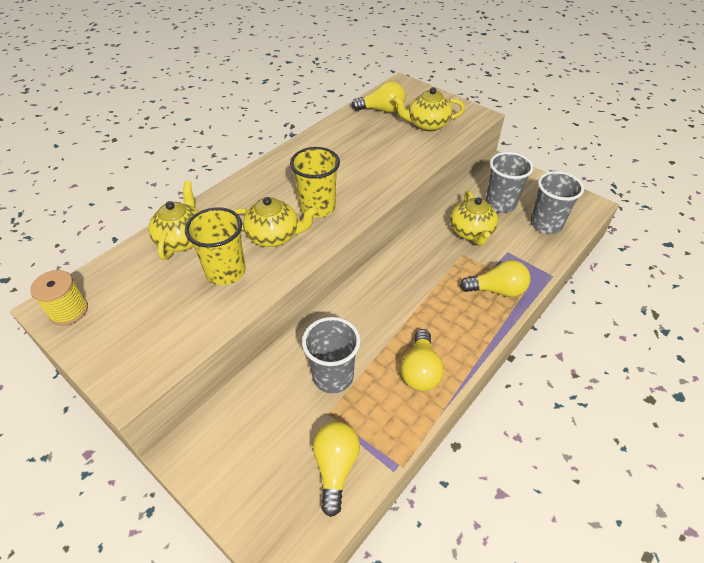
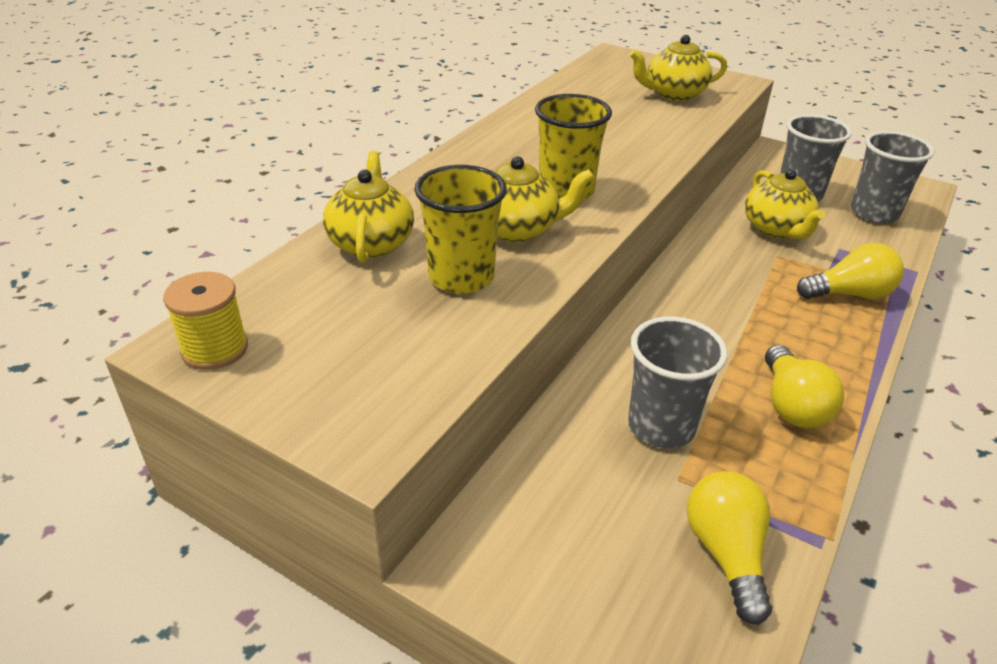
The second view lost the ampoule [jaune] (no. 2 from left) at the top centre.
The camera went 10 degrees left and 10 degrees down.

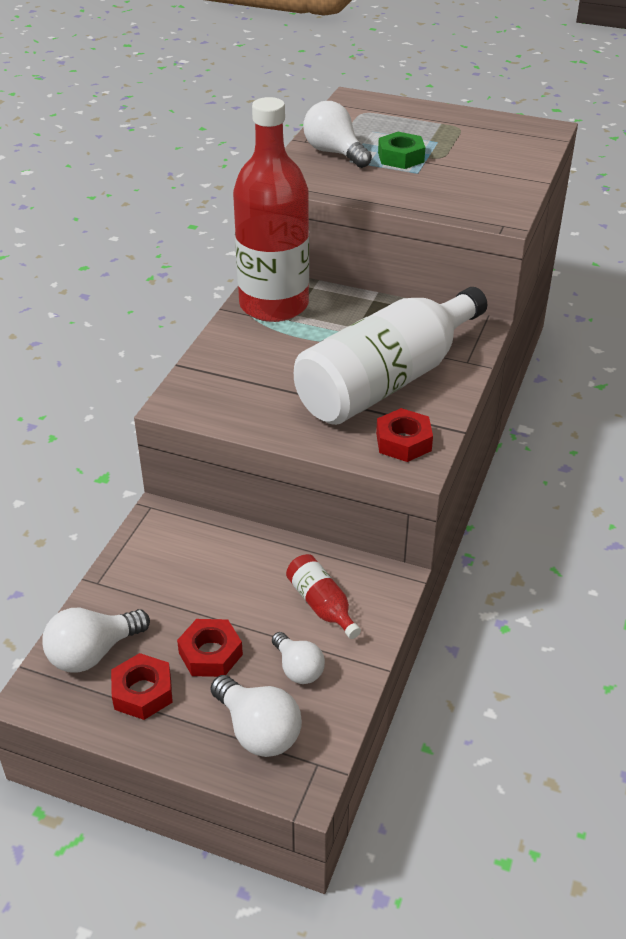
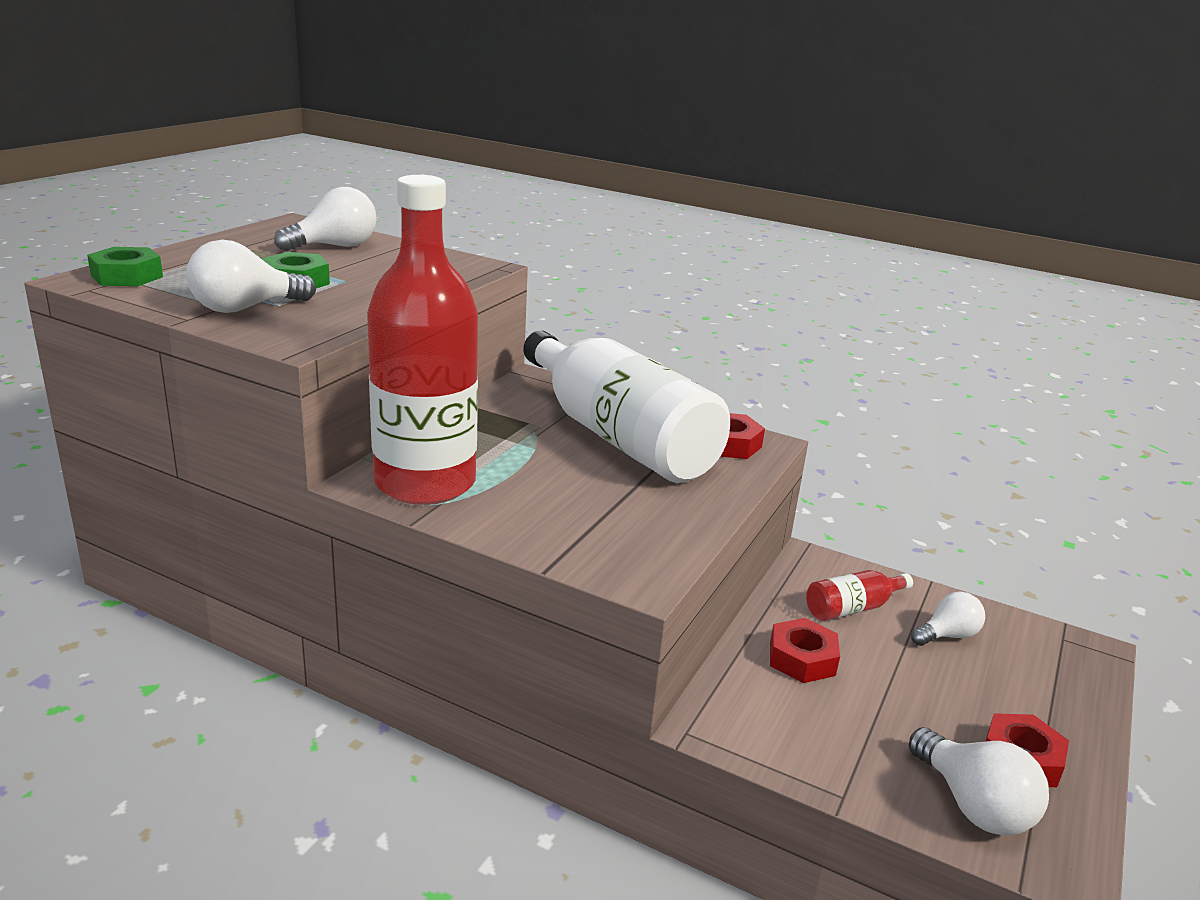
The écrou [rouge] (no. 2 from left) ended up elsewhere, having gone from the bottom centre to the bottom right.
The ampoule [blanc] (no. 2 from left) ended up elsewhere, having gone from the bottom centre to the top left.
The second view gained the écrou [vert] (no. 1 from left) at the top left.
The camera went 85 degrees left and 15 degrees down.

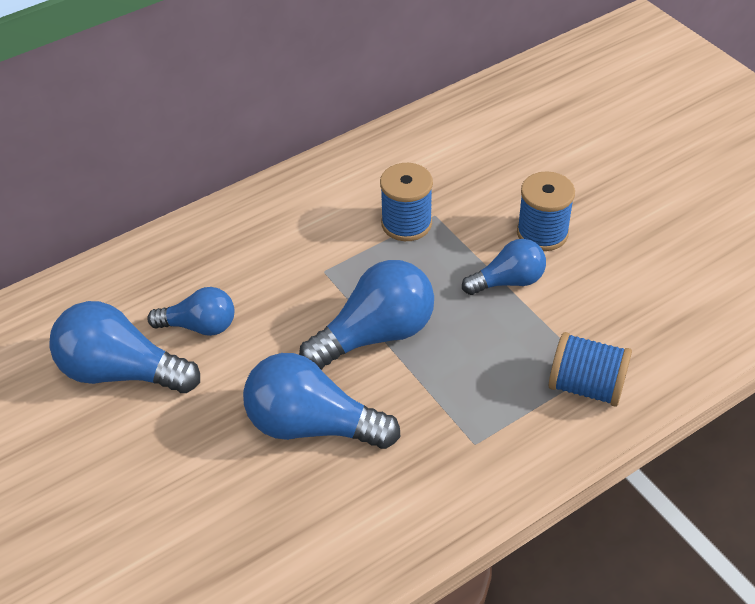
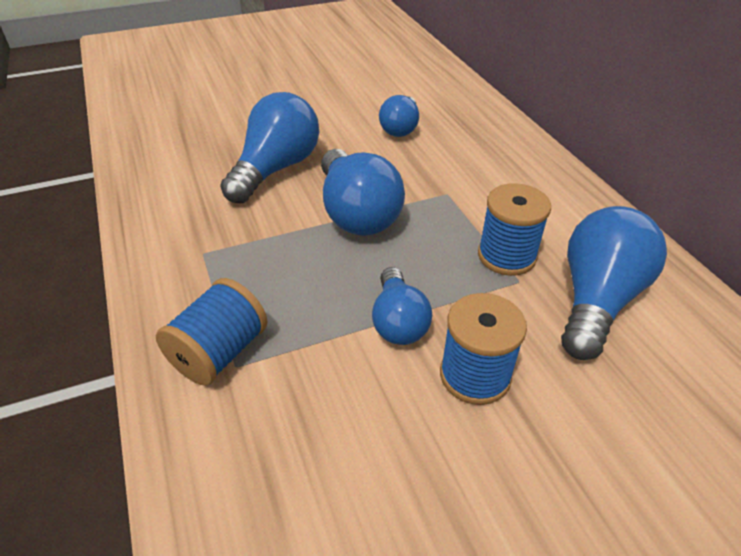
The ampoule [bleu] (no. 1 from left in the first image) ended up elsewhere, having gone from the middle left to the middle right.
The camera went 100 degrees right and 5 degrees down.

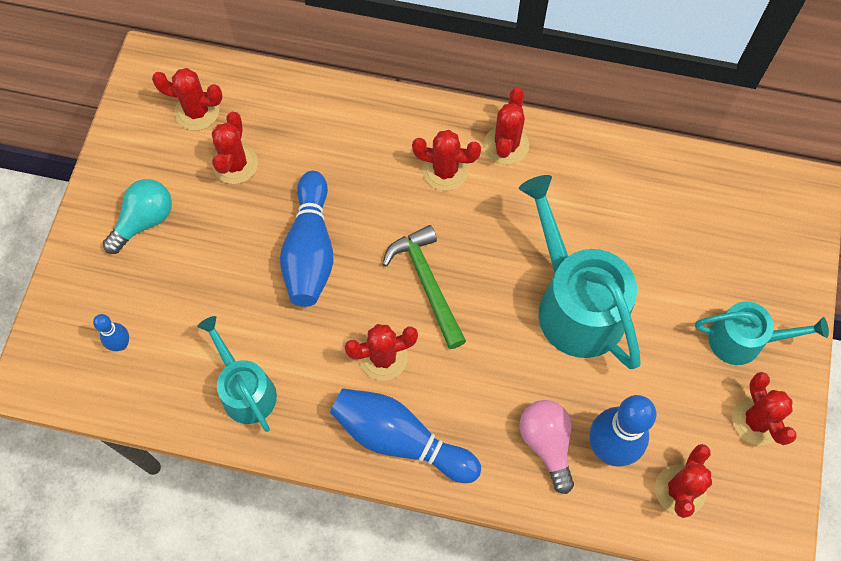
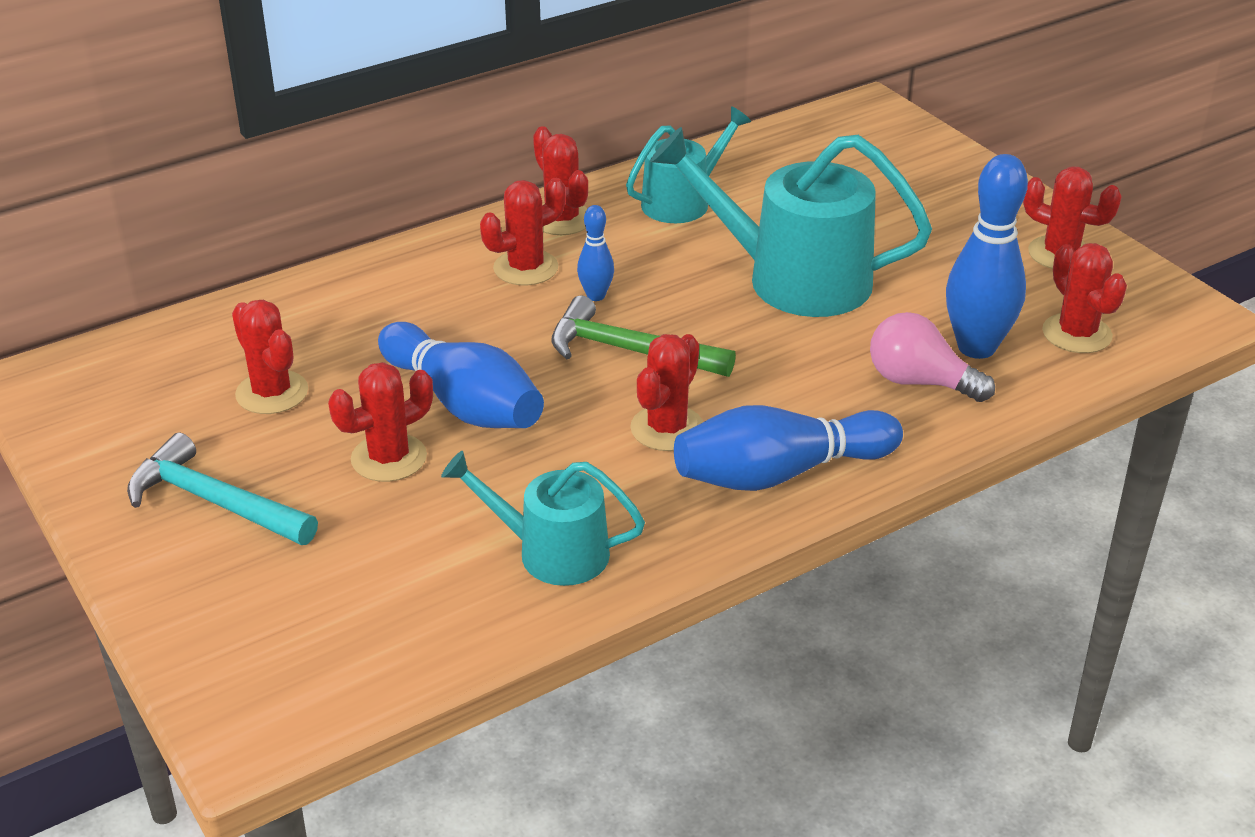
The cactus [rouge] (no. 1 from left in the first image) ended up elsewhere, having gone from the top left to the middle left.
Where the ampoule [turquoise] stood at the middle left, the marteau [turquoise] came to stand at the middle left.
The arrosoir [turquoise] (no. 3 from left in the first image) ended up elsewhere, having gone from the middle right to the top centre.
The quille [bleu] (no. 1 from left in the first image) ended up elsewhere, having gone from the middle left to the top centre.
The camera went 45 degrees left and 30 degrees down.

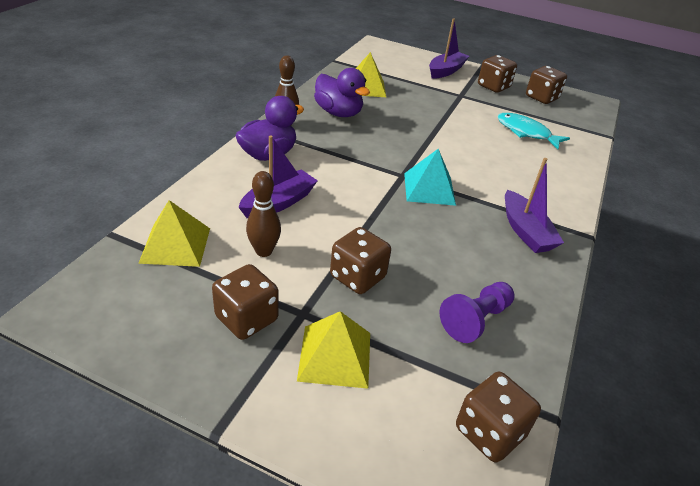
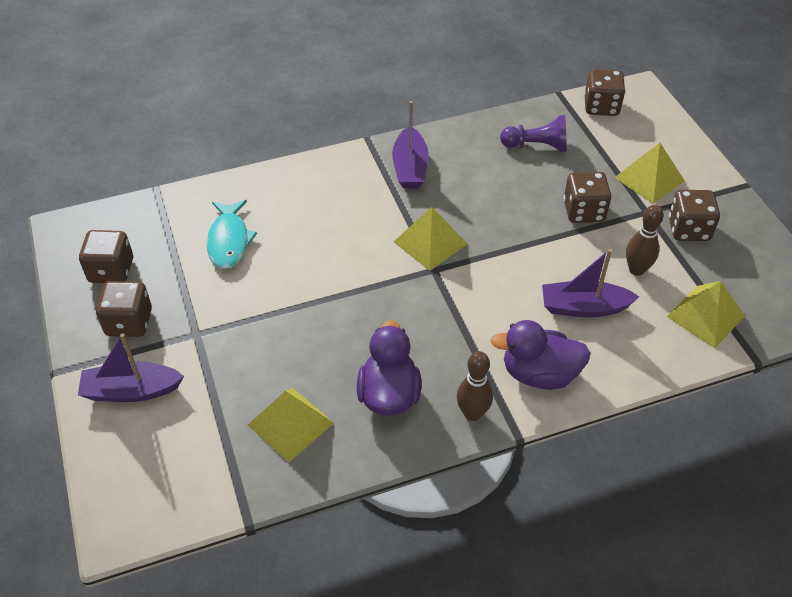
What was the pyramide [turquoise] at the centre turned into the pyramide [jaune] (no. 2 from left) at the centre.
The bateau [violet] (no. 3 from left in the first image) at the middle right ended up facing another way, 150 degrees clockwise from before.
The camera went 130 degrees left and 10 degrees up.

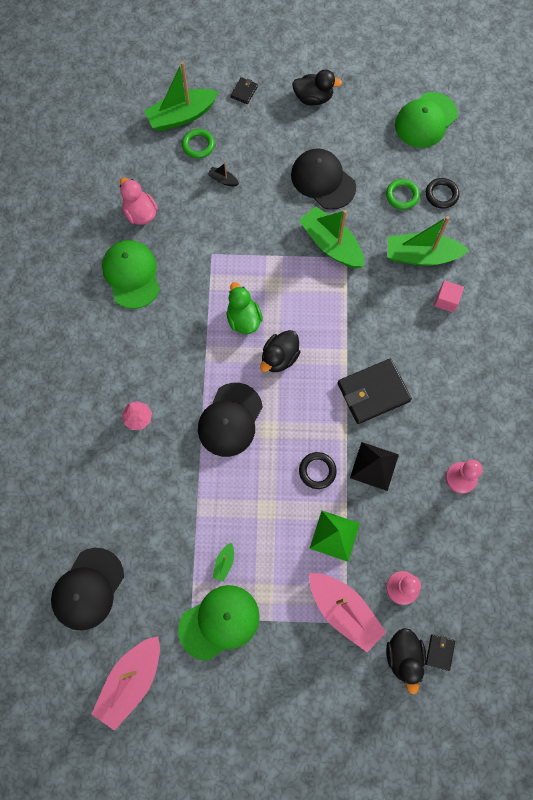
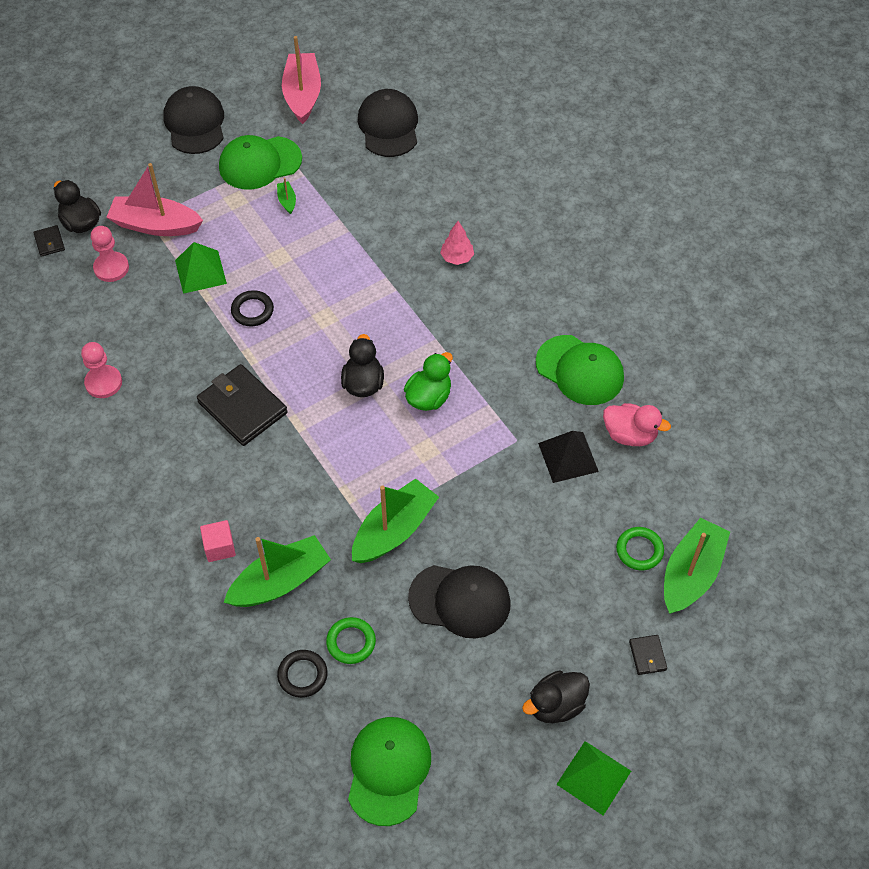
The second view lost the bateau [noir] at the top centre.
The bateau [vert] (no. 3 from left) at the top centre ended up facing another way, 60 degrees counterclockwise from before.
The canard [vert] at the centre ended up facing another way, 90 degrees counterclockwise from before.
The portefeuille [noir] (no. 2 from left) at the middle right ended up facing another way, 75 degrees counterclockwise from before.
The casquette [noir] (no. 2 from left in the first image) ended up elsewhere, having gone from the centre to the top left.
The pyramide [noir] ended up elsewhere, having gone from the middle right to the centre.
The casquette [vert] (no. 2 from left in the first image) at the bottom centre ended up facing another way, 45 degrees clockwise from before.
The second view gained the pyramide [vert] (no. 2 from left) at the bottom right.
The camera went 145 degrees right and 15 degrees down.

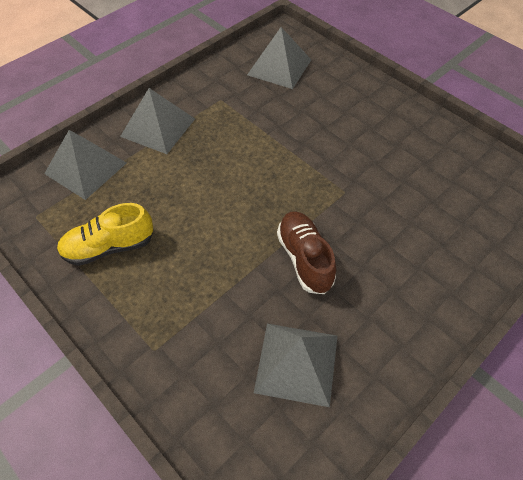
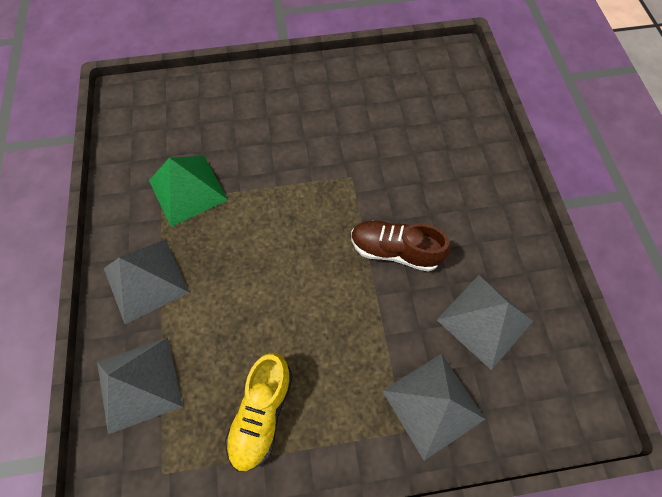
The pyramide [gris] (no. 3 from left) ended up elsewhere, having gone from the top centre to the bottom centre.
The second view gained the pyramide [vert] at the middle left.
The camera went 55 degrees left and 10 degrees up.

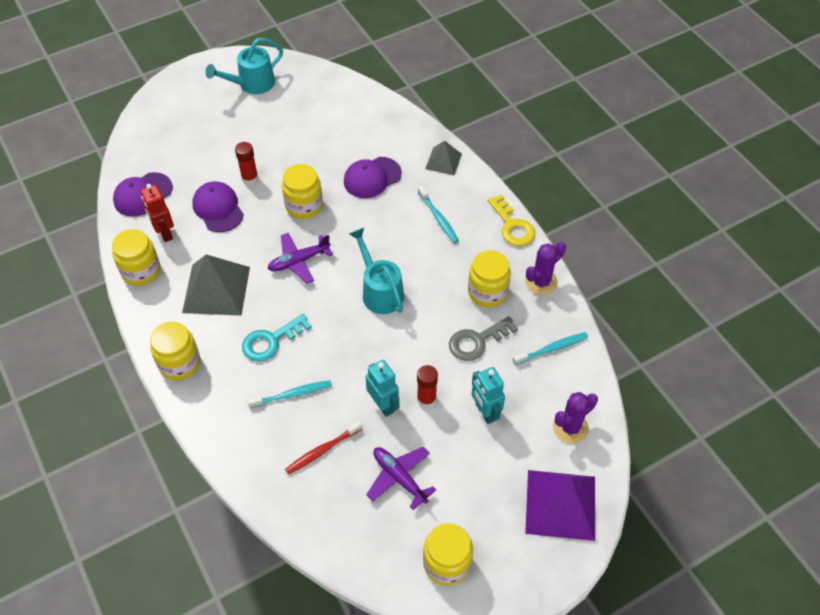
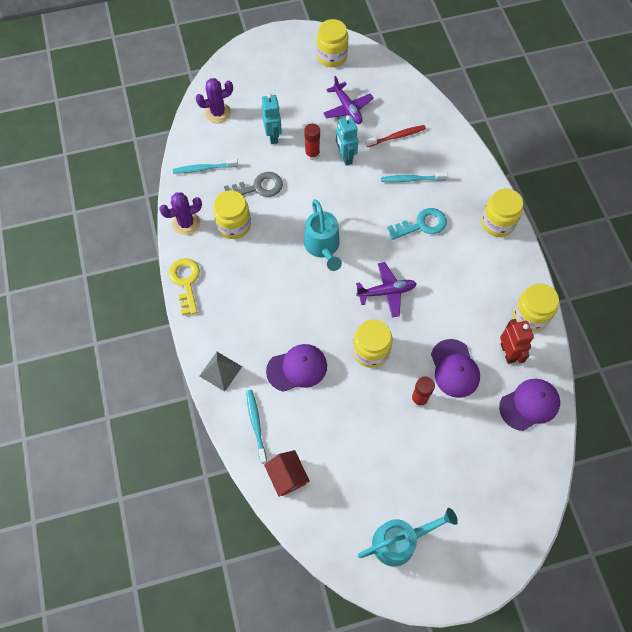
The brosse à dents [turquoise] (no. 2 from left) ended up elsewhere, having gone from the centre to the bottom centre.
The second view lost the pyramide [gris] (no. 1 from left) at the middle left.
The second view lost the pyramide [violet] at the bottom right.
The second view gained the maison [rouge] at the bottom centre.
The camera went 165 degrees left and 10 degrees up.

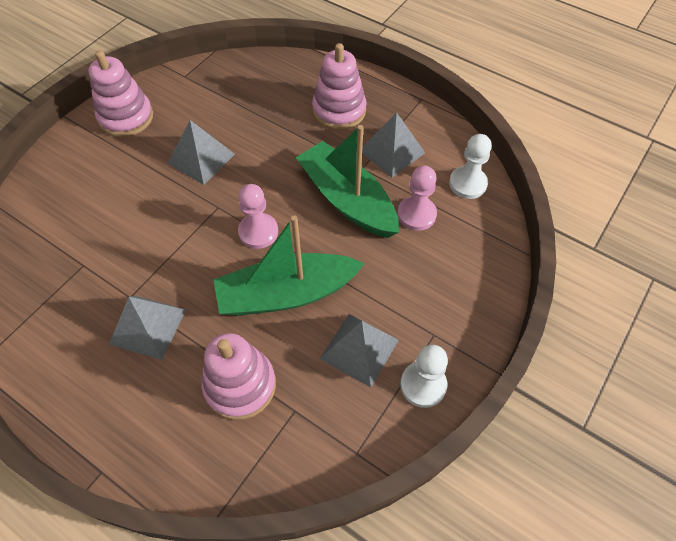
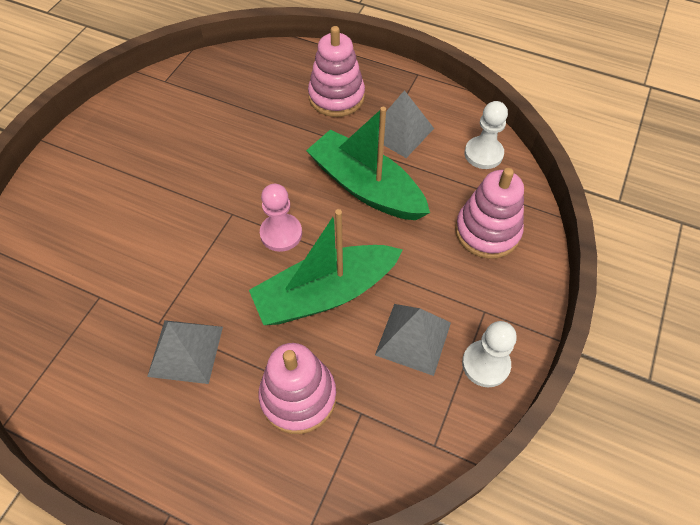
The jouet à empiler [rose] (no. 1 from left in the first image) ended up elsewhere, having gone from the top left to the middle right.
The second view lost the pyramide [gris] (no. 2 from left) at the top left.
The second view lost the pion [rose] (no. 2 from left) at the centre.
The camera went 10 degrees left and 0 degrees up.

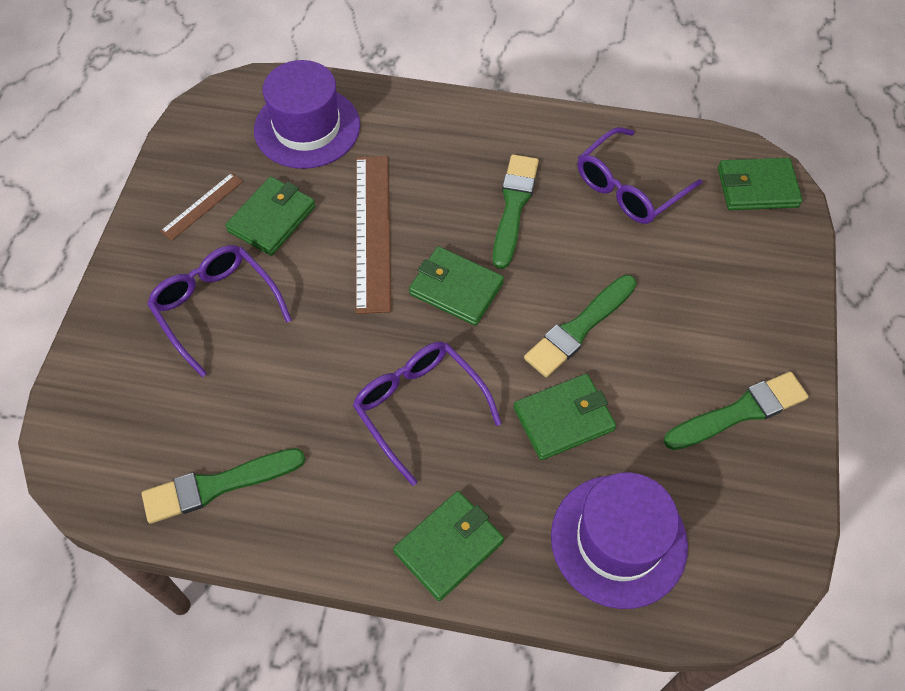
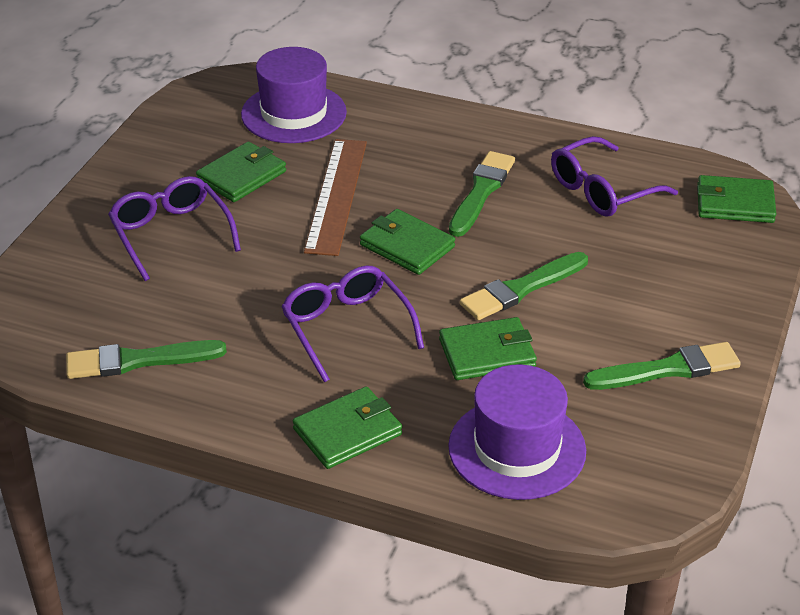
The second view lost the règle [marron] (no. 1 from left) at the top left.
The camera went 10 degrees right and 20 degrees down.

